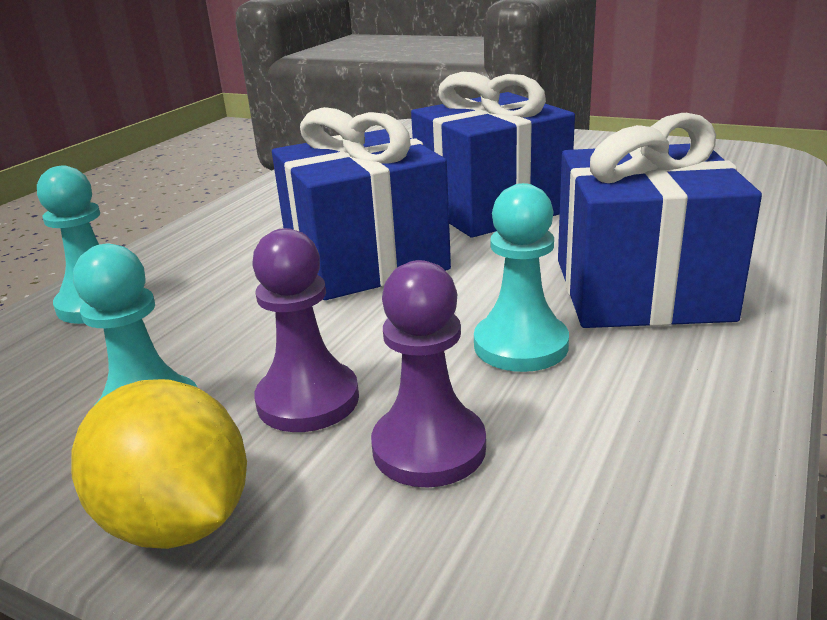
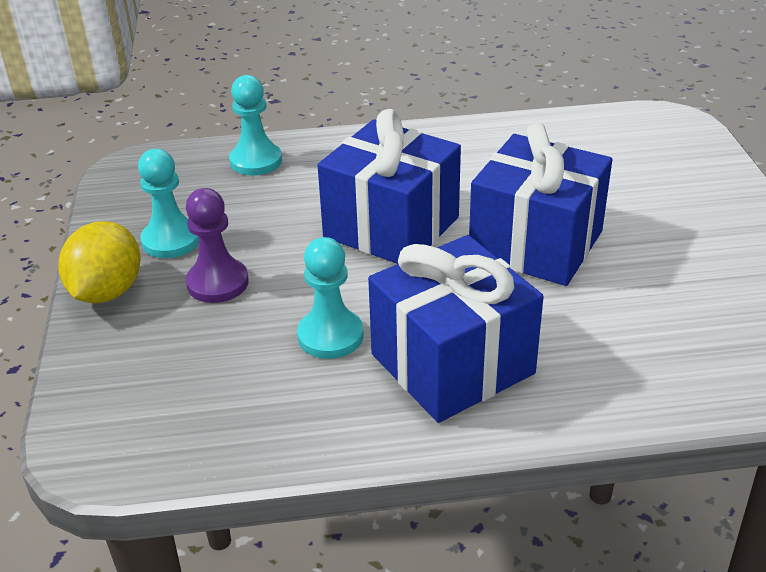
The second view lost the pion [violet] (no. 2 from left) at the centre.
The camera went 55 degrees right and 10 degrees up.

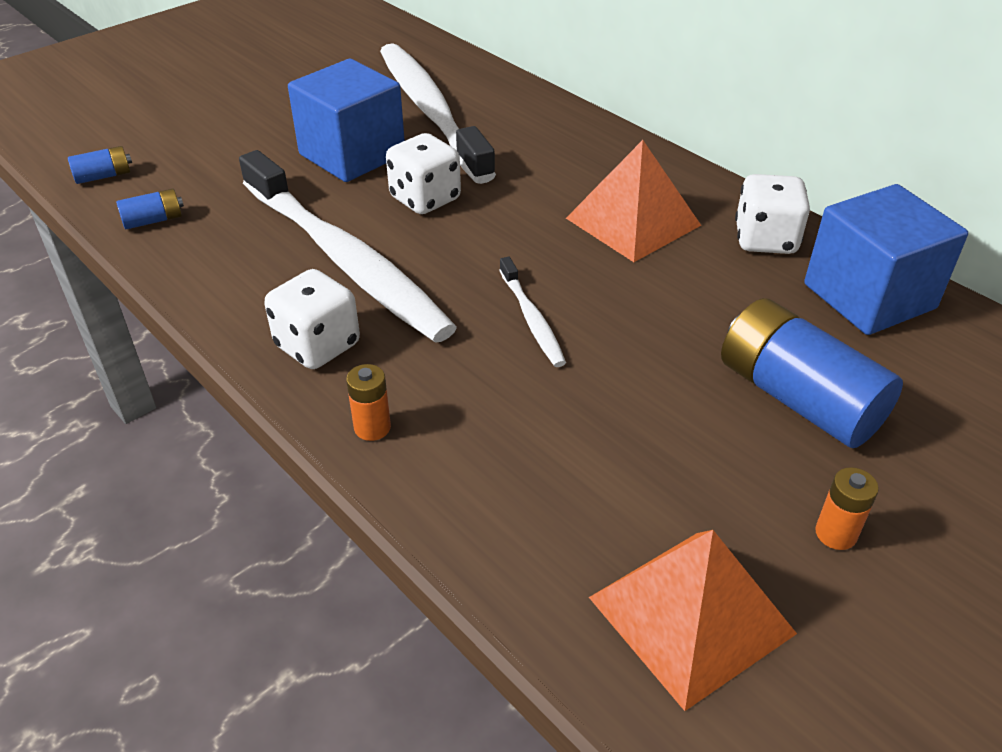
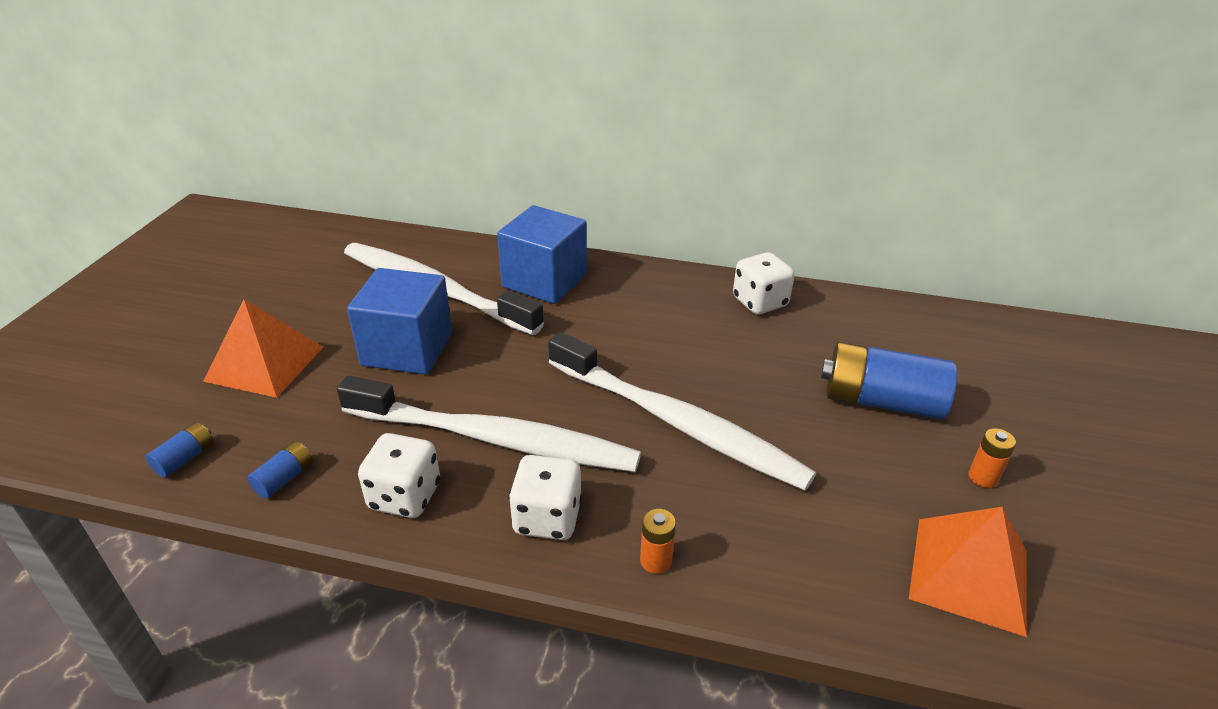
The dé [blanc] (no. 2 from left in the first image) ended up elsewhere, having gone from the top centre to the bottom left.
The pyramide [orange] (no. 1 from left) ended up elsewhere, having gone from the top centre to the middle left.
The cube [bleu] (no. 2 from left) ended up elsewhere, having gone from the middle right to the centre.
The size of the brosse à dents [blanc] (no. 3 from left) at the centre changed by a factor of 2.33.
The camera went 35 degrees left and 5 degrees down.

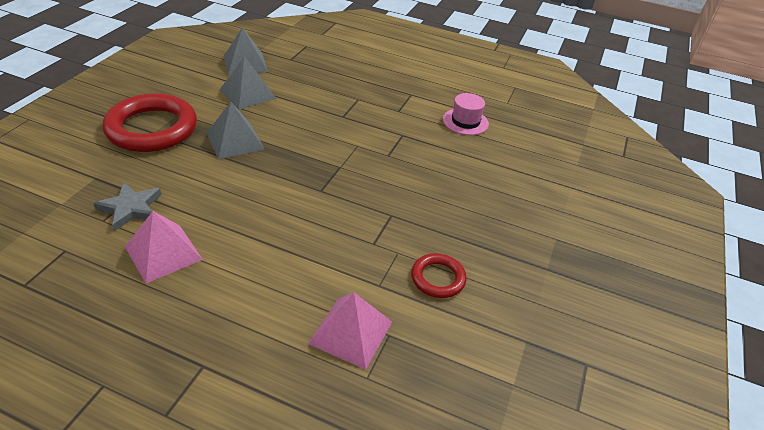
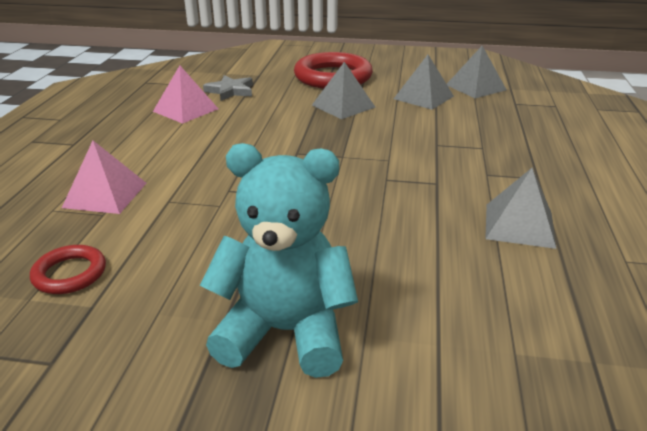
Where the chapeau [rose] stood at the top centre, the pyramide [gris] (no. 4 from left) came to stand at the middle right.
The anneau [rouge] (no. 2 from left in the first image) ended up elsewhere, having gone from the centre to the middle left.
The second view gained the ours en peluche [turquoise] at the centre.
The camera went 80 degrees right and 10 degrees down.

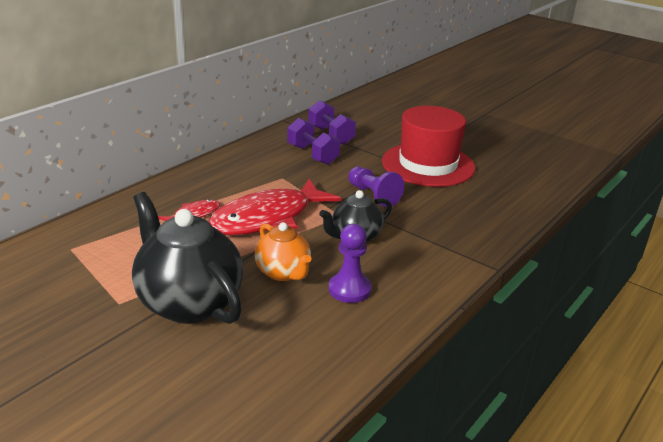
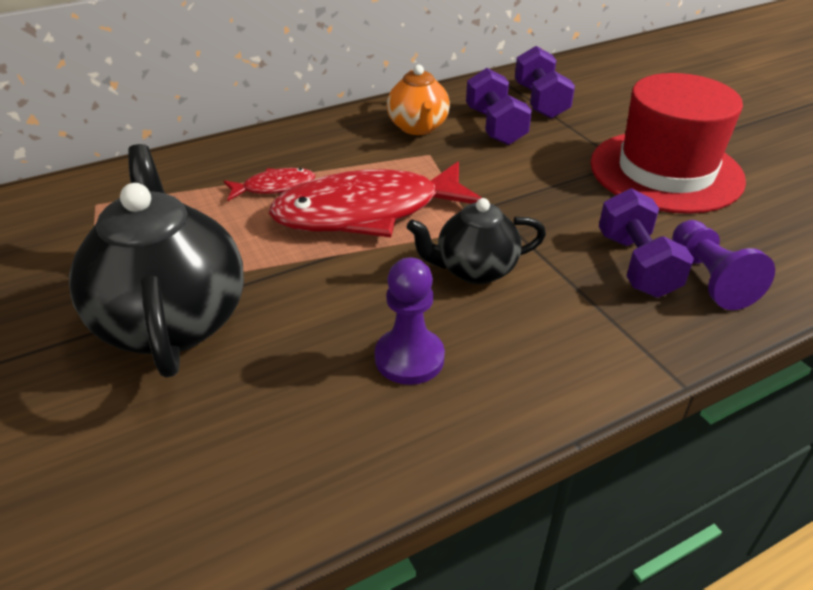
The pion [violet] (no. 2 from left) ended up elsewhere, having gone from the centre to the middle right.
The théière [orange] ended up elsewhere, having gone from the centre to the top centre.
The second view gained the haltère [violet] (no. 3 from left) at the middle right.
The camera went 25 degrees right and 10 degrees up.

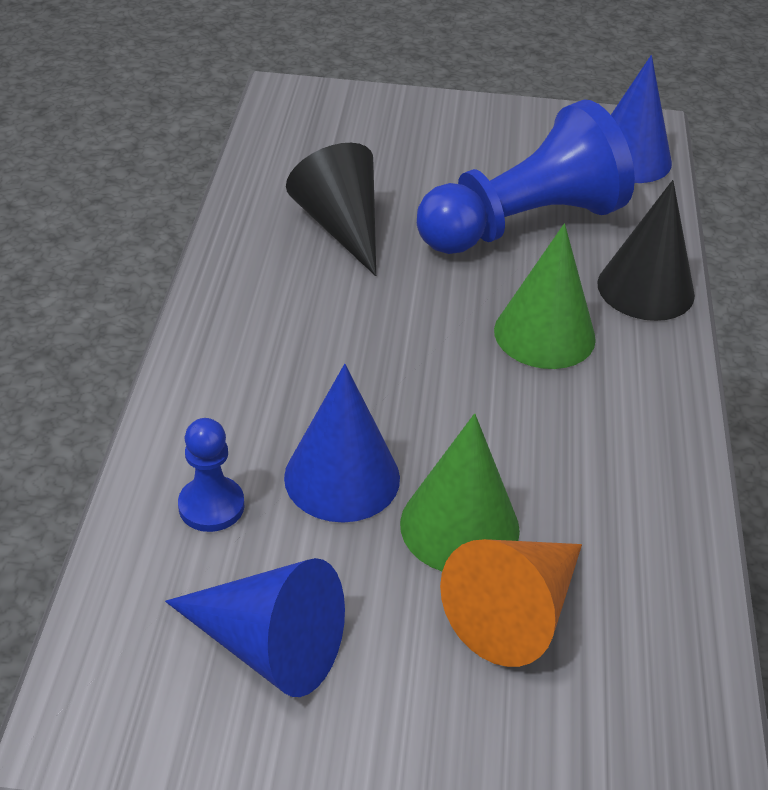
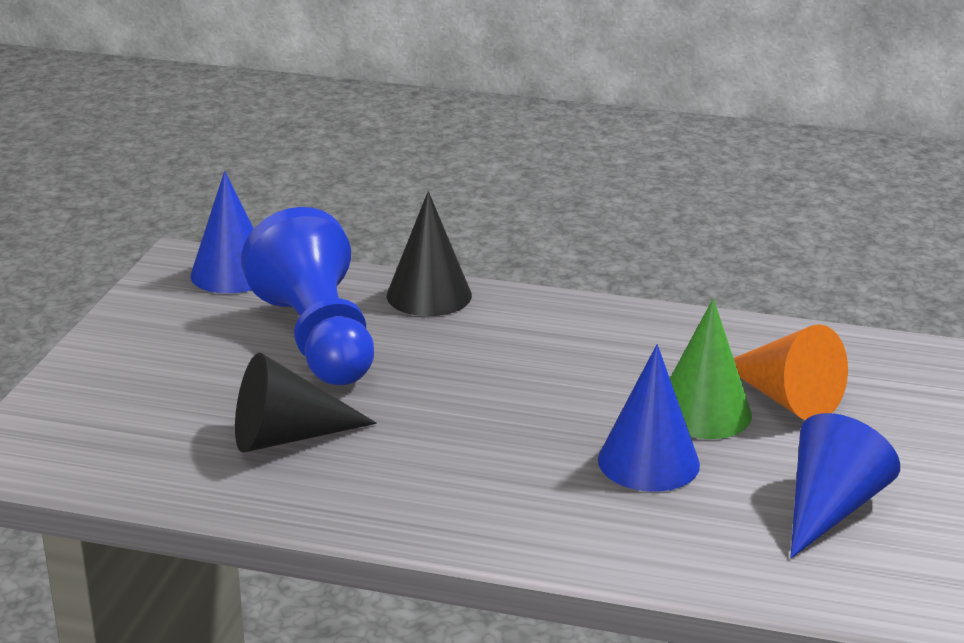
The second view lost the cône [vert] (no. 2 from left) at the middle right.
The second view lost the pion [bleu] (no. 1 from left) at the middle left.
The camera went 80 degrees left and 15 degrees down.

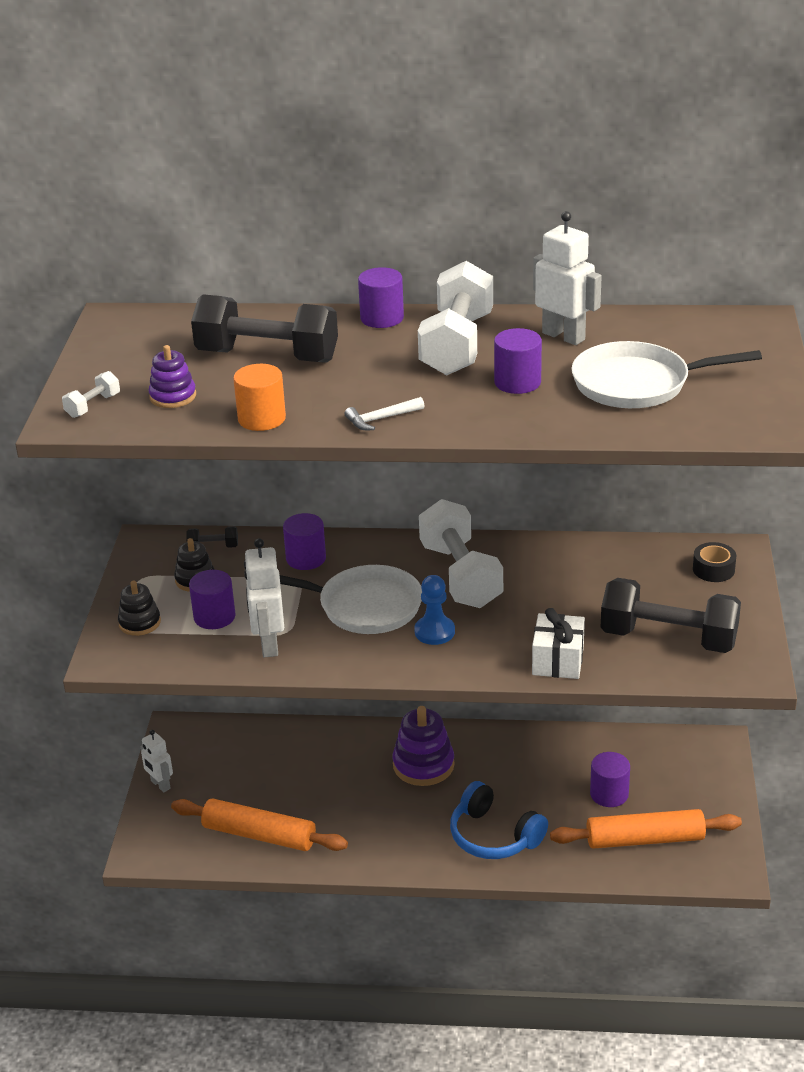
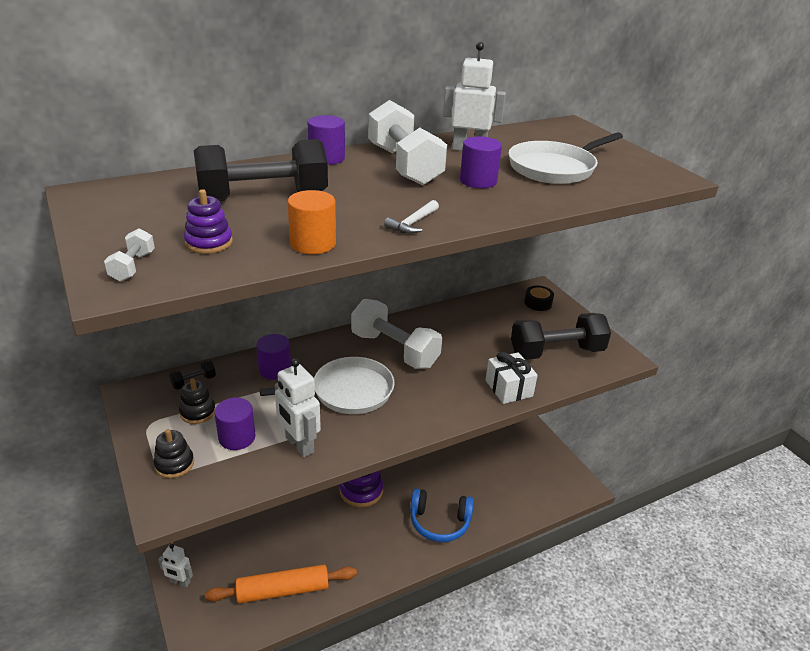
The second view lost the pion [bleu] at the centre.
The second view lost the cylindre [violet] (no. 5 from left) at the bottom right.
The second view lost the rouleau à pâtisserie [orange] (no. 2 from left) at the bottom right.
The camera went 35 degrees left and 0 degrees up.

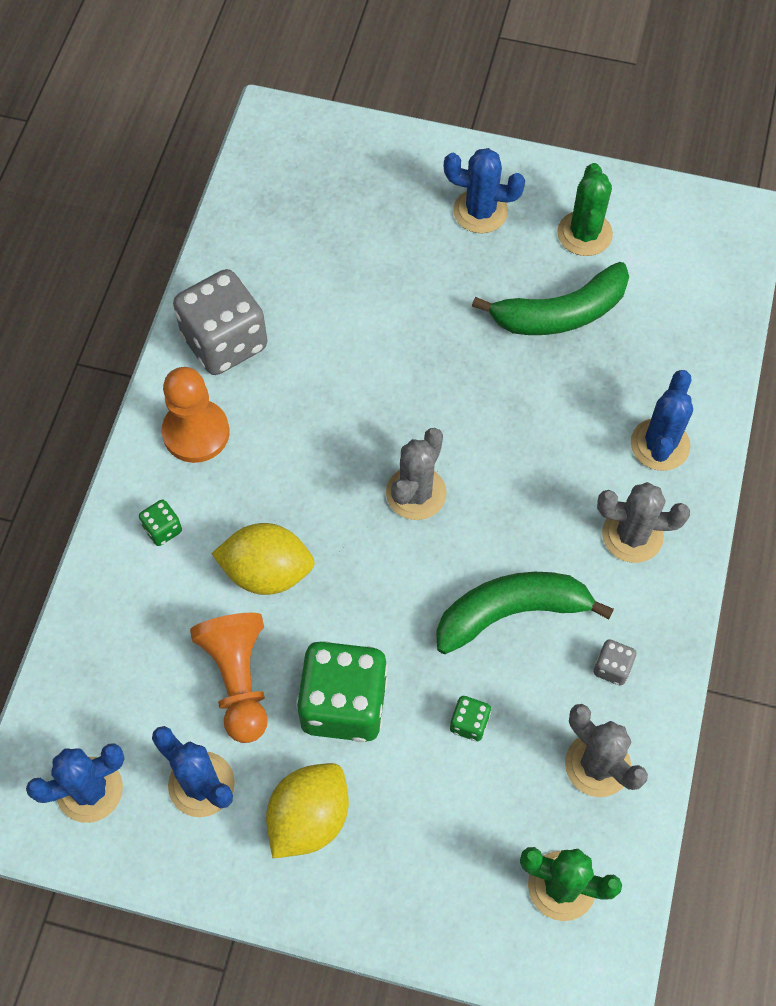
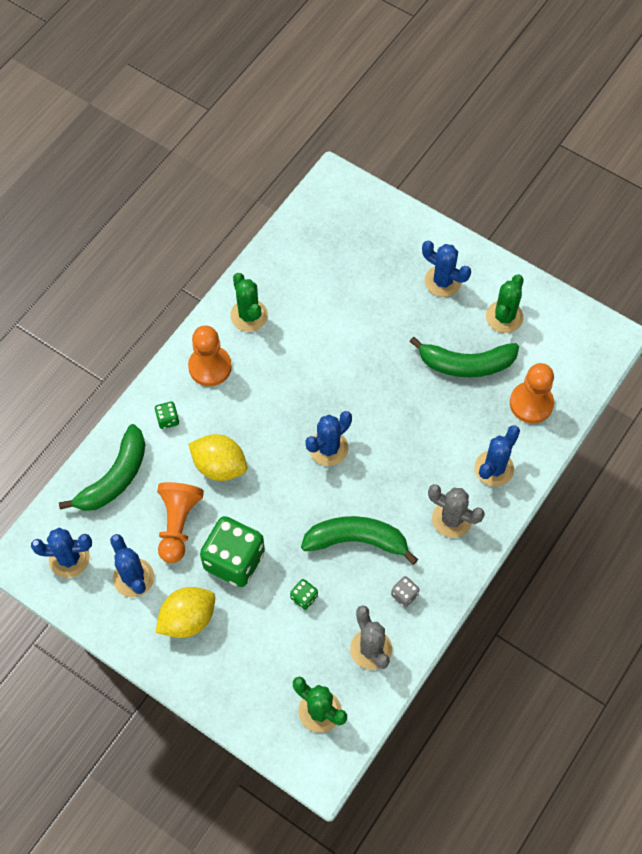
Where the dé [gris] (no. 1 from left) stood at the top left, the cactus [vert] (no. 1 from left) came to stand at the centre.
What was the cactus [gris] (no. 1 from left) at the centre turned into the cactus [bleu] (no. 3 from left) at the centre.
The second view gained the pion [orange] (no. 3 from left) at the middle right.
The second view gained the banane [vert] (no. 1 from left) at the middle left.
The camera went 20 degrees right and 0 degrees up.

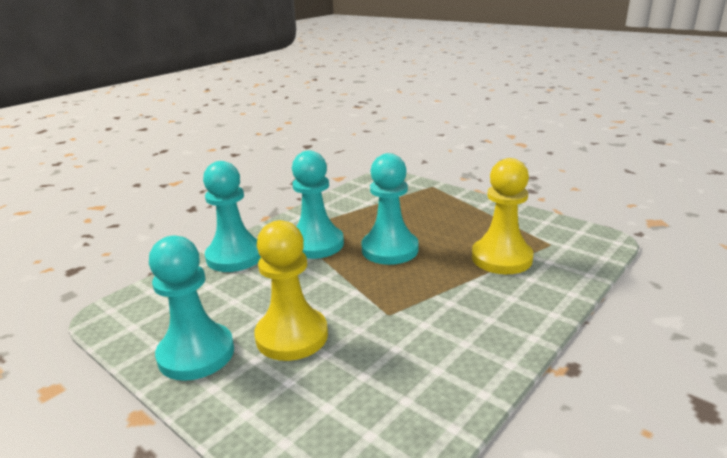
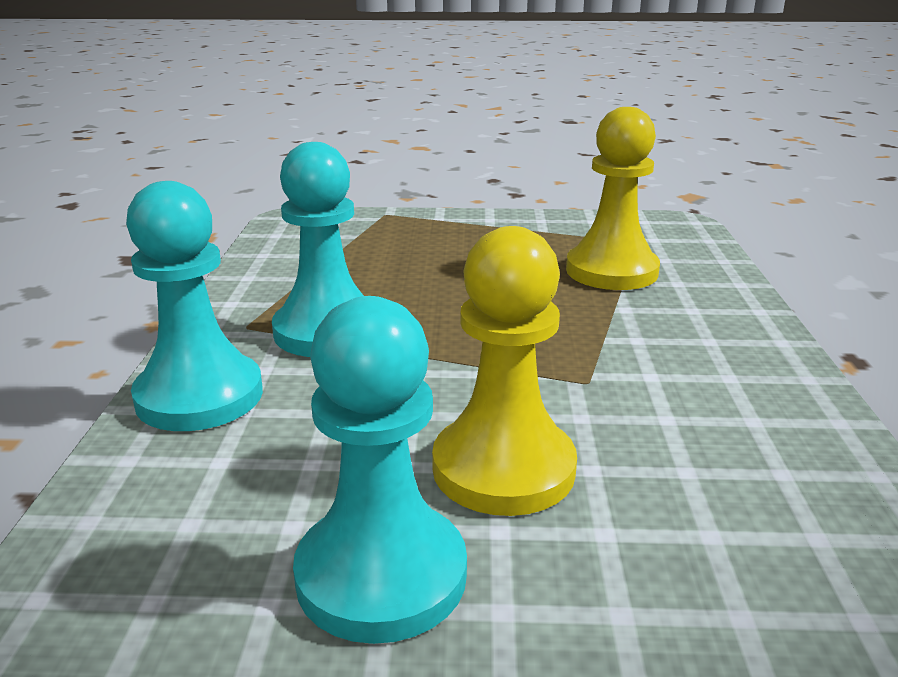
The second view lost the pion [turquoise] (no. 4 from left) at the centre.
The camera went 40 degrees left and 0 degrees up.

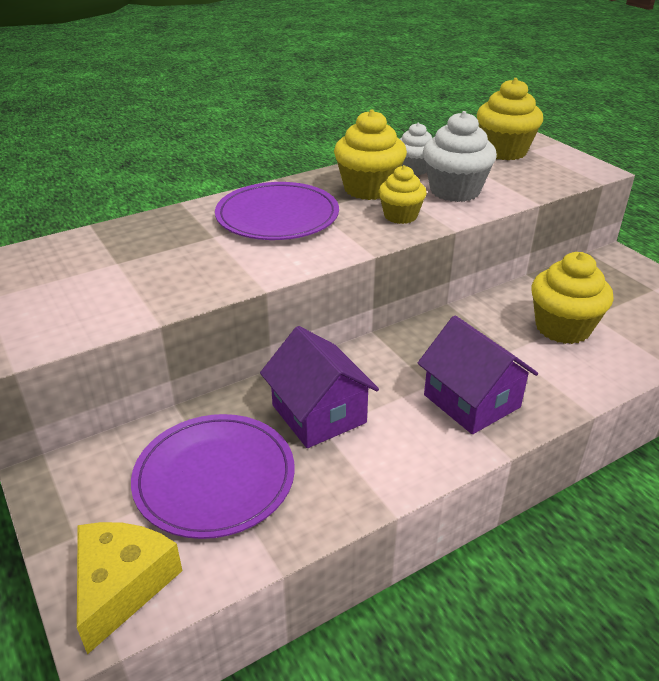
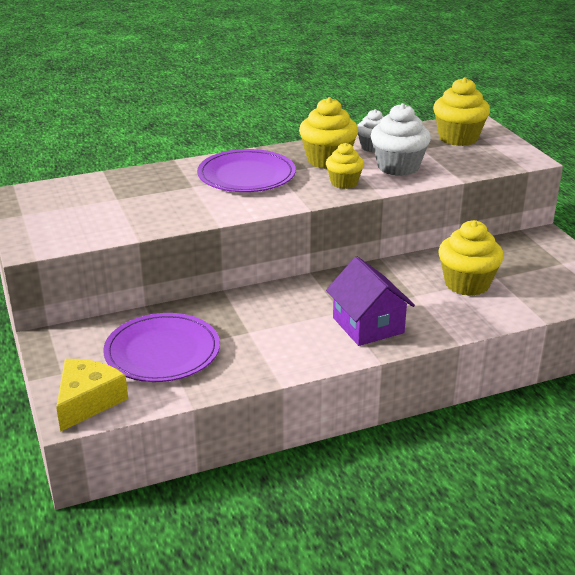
The second view lost the maison [violet] (no. 1 from left) at the centre.
The camera went 10 degrees right and 5 degrees down.

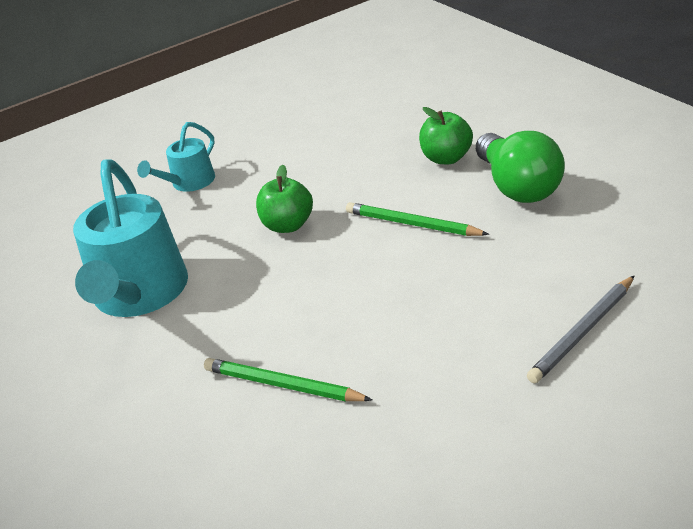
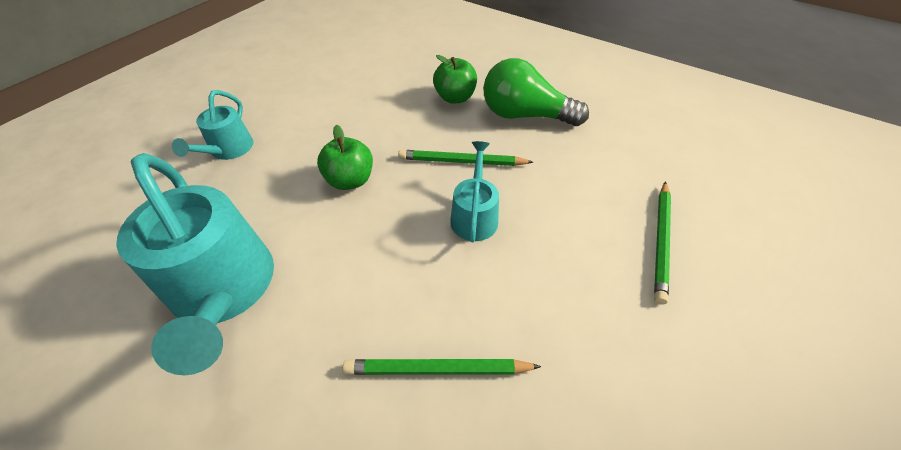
The ampoule [vert] at the top right ended up facing another way, 150 degrees clockwise from before.
What was the crayon [gris] at the middle right turned into the crayon [vert] (no. 3 from left) at the middle right.
The second view gained the arrosoir [turquoise] (no. 3 from left) at the centre.
The camera went 30 degrees left and 15 degrees up.

